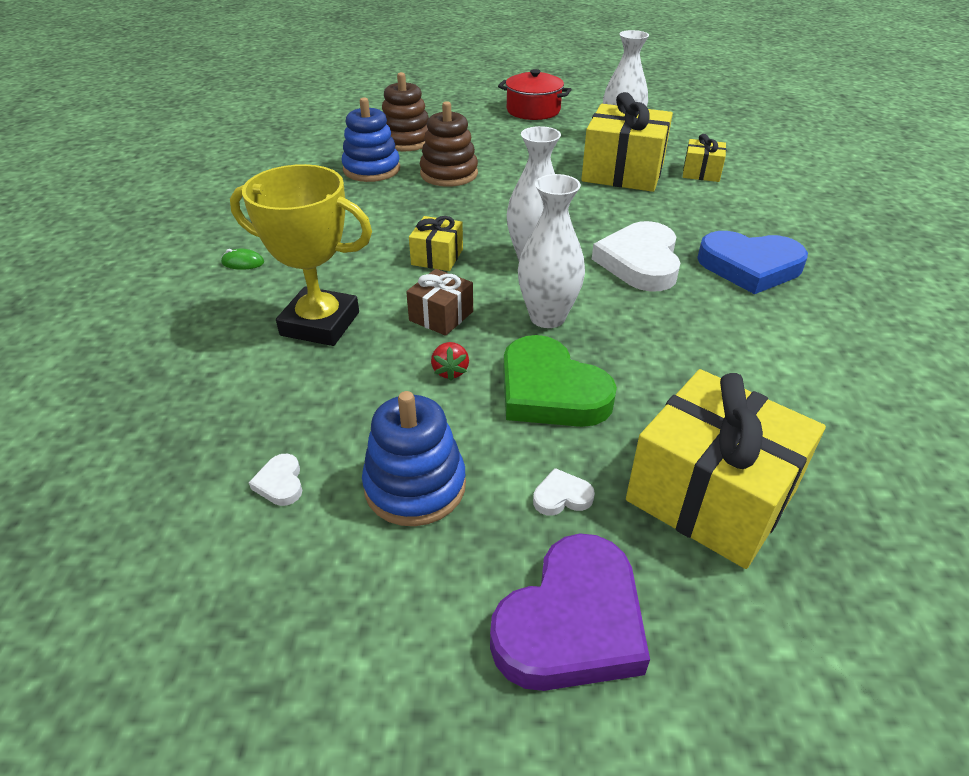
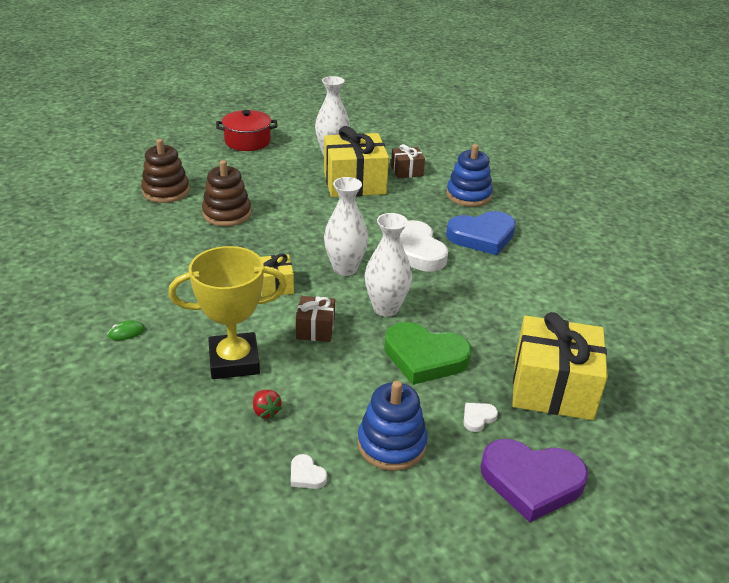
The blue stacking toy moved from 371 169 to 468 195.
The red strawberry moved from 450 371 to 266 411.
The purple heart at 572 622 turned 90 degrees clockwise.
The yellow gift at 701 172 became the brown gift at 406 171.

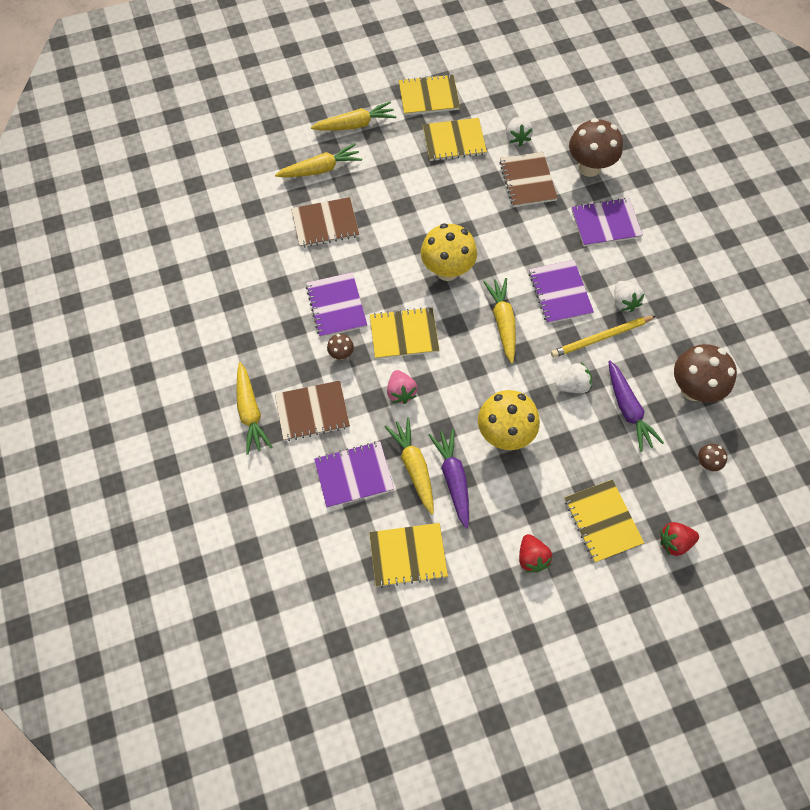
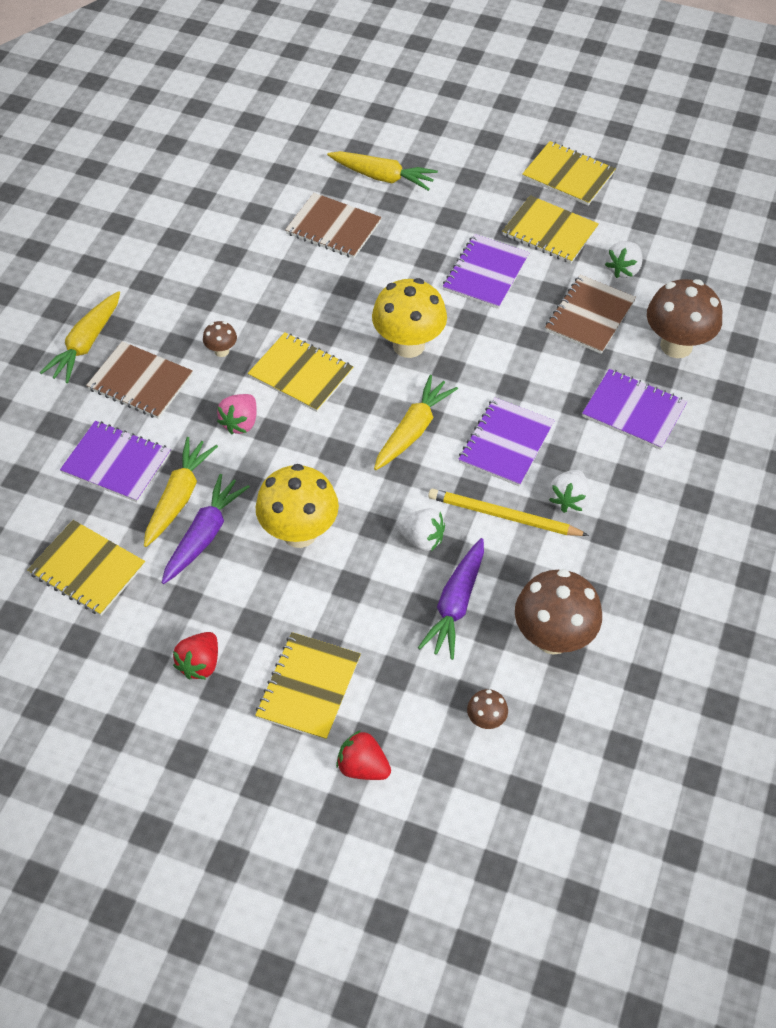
The purple notebook moved from 336 306 to 485 273.
The yellow carrot at 355 124 disappeared.

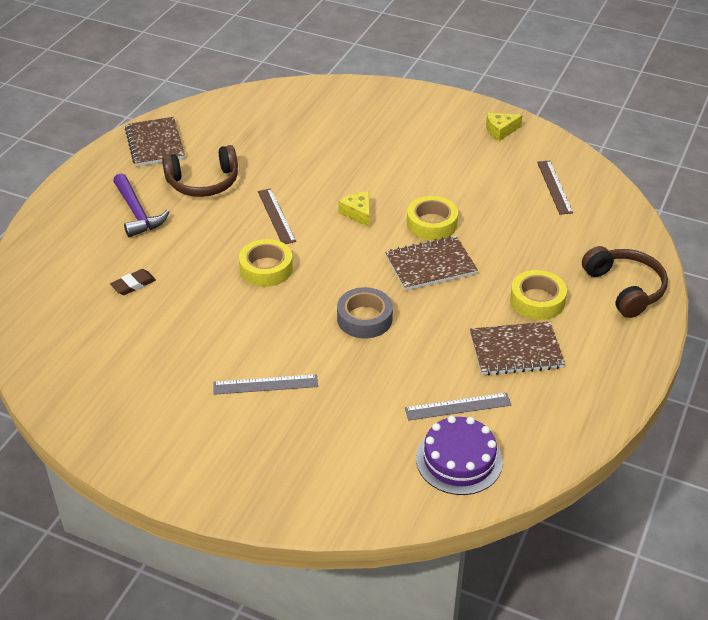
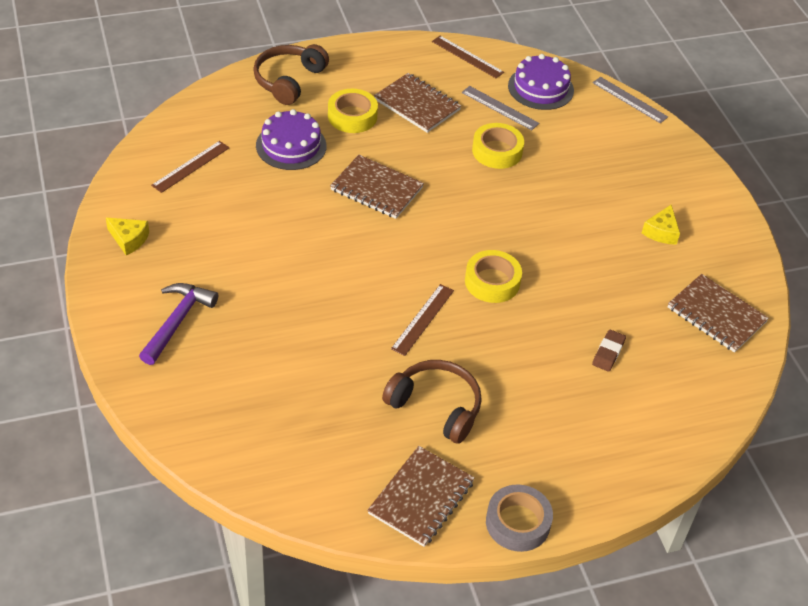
The brown eraser at 133 284 turned 75 degrees counterclockwise.
The purple hammer moved from 137 213 to 177 321.
The grey ruler moved from 265 384 to 629 100.
The grey tape moved from 364 318 to 517 523.
The yellow cheese moved from 358 213 to 661 232.
The yellow tape moved from 431 224 to 497 151.
The purple cake at 291 146 appeared.
The brown ruler at 467 57 appeared.
The brown notebook at 716 315 appeared.

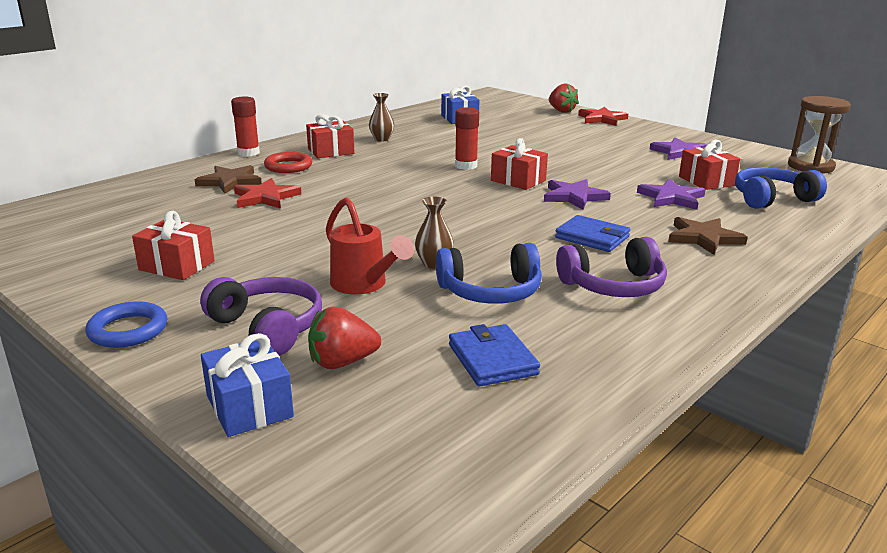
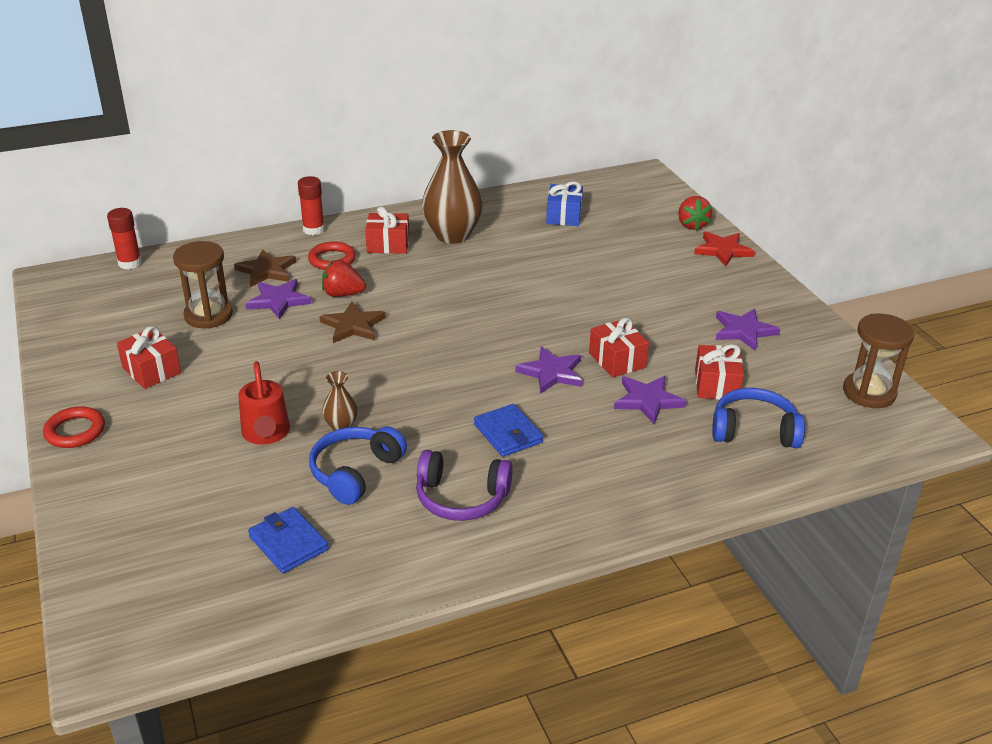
The blue ring at 128 330 became the red ring at 75 431.
The purple headphones at 268 327 disappeared.
The blue gift at 249 406 disappeared.
The red star at 265 197 became the purple star at 278 300.
The red strawberry moved from 342 362 to 342 294.
The brown vase at 382 139 changed to 2.20 times the size.
The blue headphones at 490 291 turned 105 degrees clockwise.
The blue wallet at 492 359 turned 45 degrees counterclockwise.
The red glue stick moved from 466 166 to 130 263.
The red gift moved from 518 180 to 617 360.
The brown star moved from 704 238 to 353 326.
The brown hourglass at 208 315 appeared.

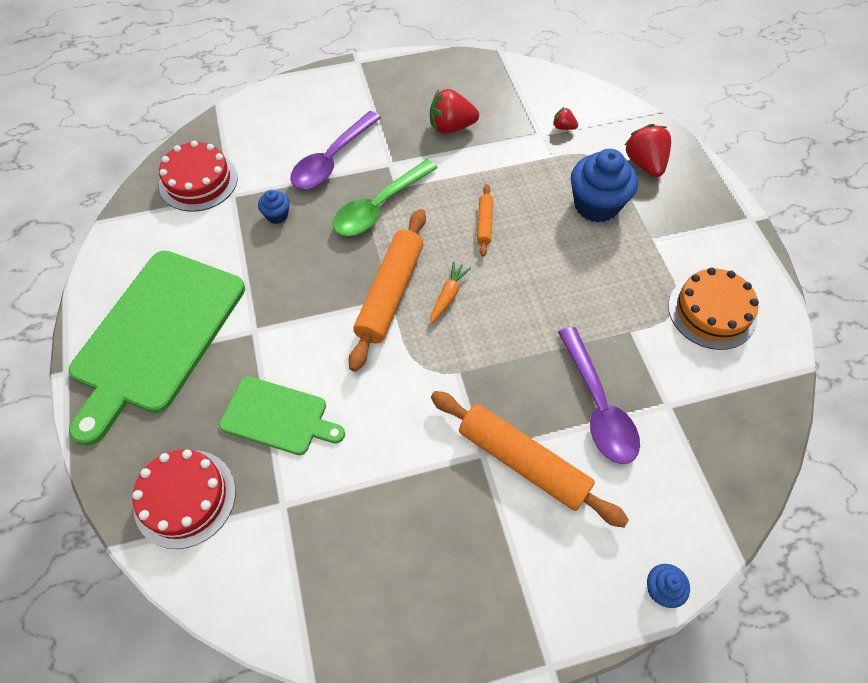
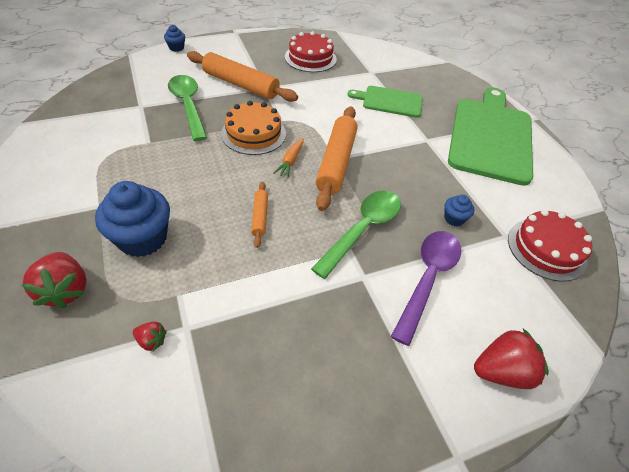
The red cake moved from 185 498 to 310 58.
The red strawberry moved from 451 127 to 501 371.
The purple spoon at 598 406 became the green spoon at 188 105.
The orange cake moved from 712 311 to 253 133.

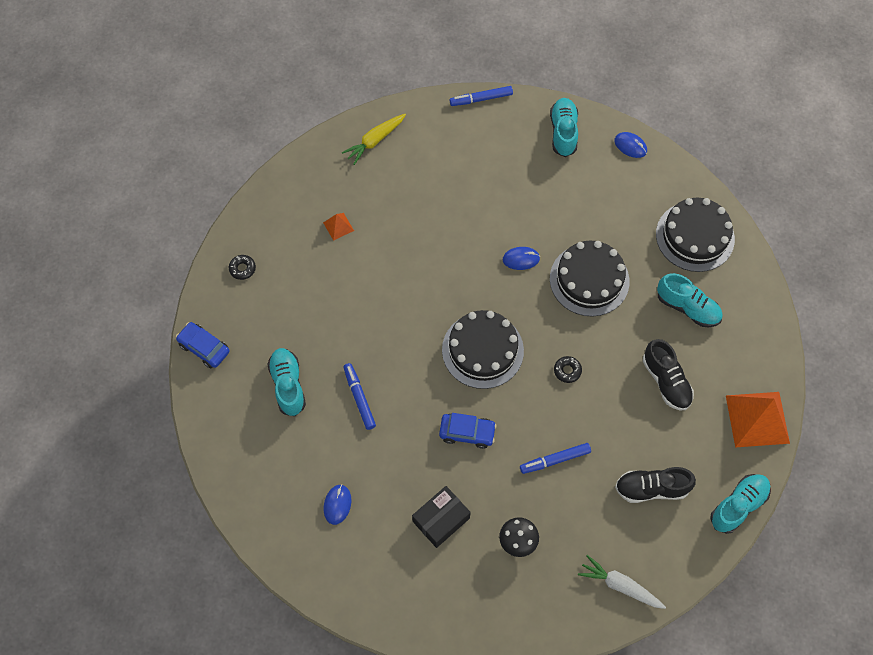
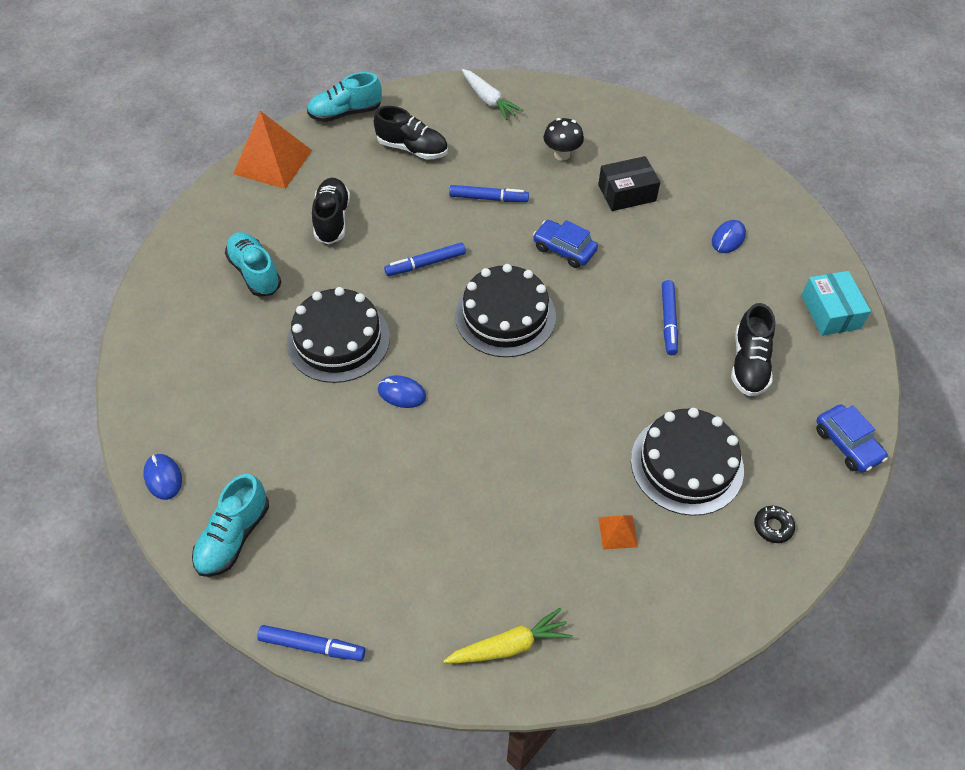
The turquoise shoe at 288 385 became the black shoe at 749 363.
The black donut at 567 371 was replaced by the blue marker at 425 264.
The black cake moved from 695 236 to 686 464.
The turquoise box at 830 312 appeared.

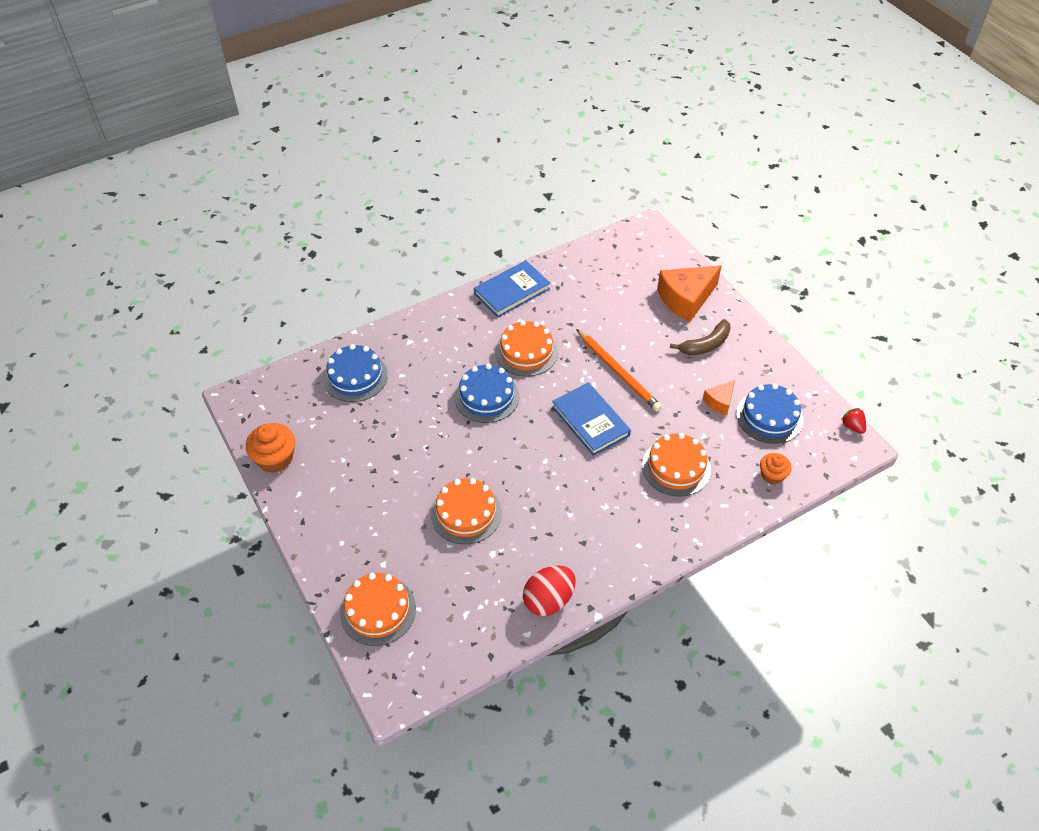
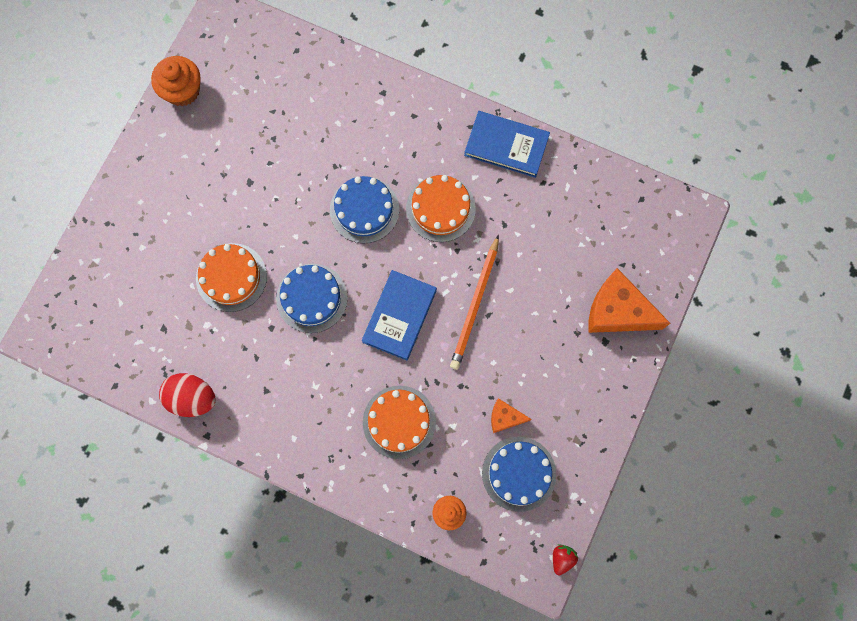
The blue cake moved from 355 376 to 312 298.
The orange cake at 378 610 disappeared.
The brown banana at 705 345 disappeared.

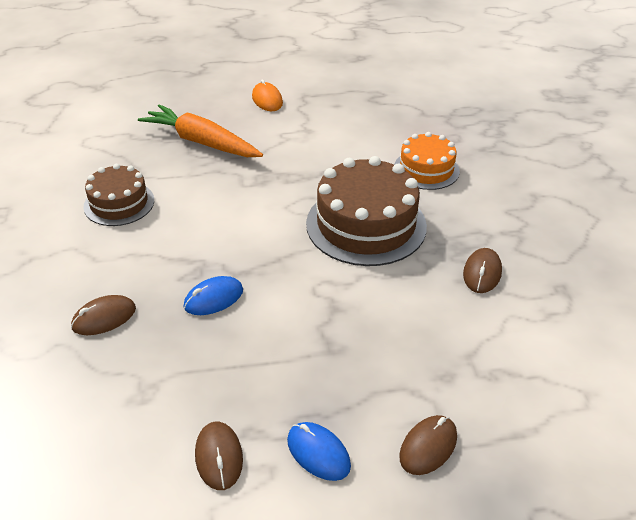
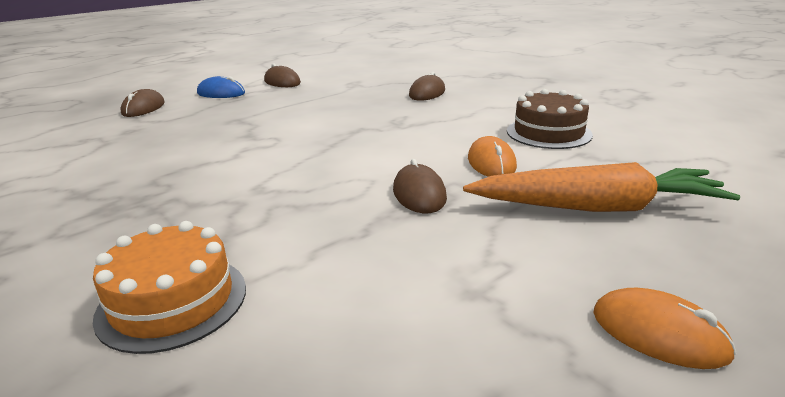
The blue mouse at 213 298 disappeared.
The brown cake at 366 224 disappeared.
The brown mouse moved from 482 273 to 419 194.
The orange mouse at 491 163 appeared.

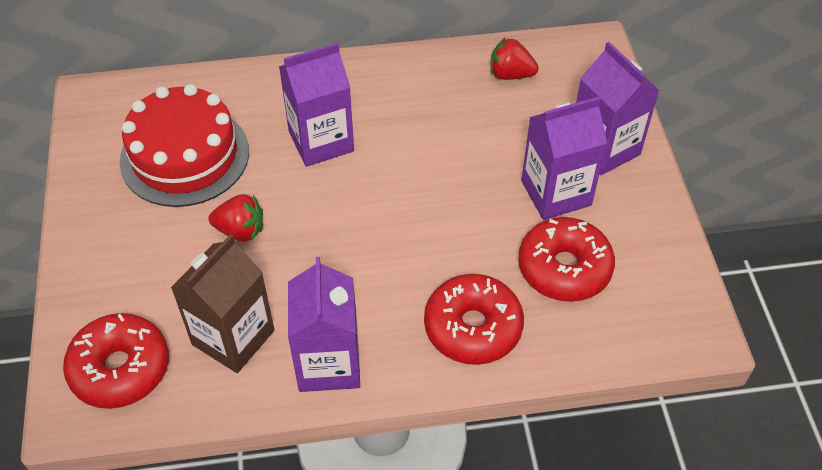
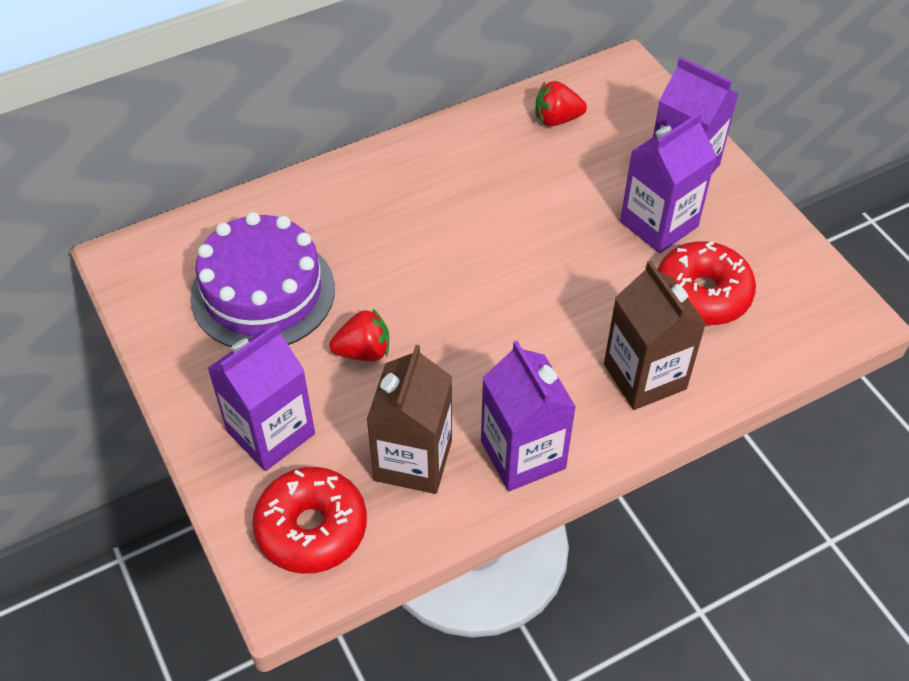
The red cake at 185 156 became the purple cake at 263 292.
The purple carton moved from 321 141 to 271 432.
The red donut at 473 327 was replaced by the brown carton at 644 376.

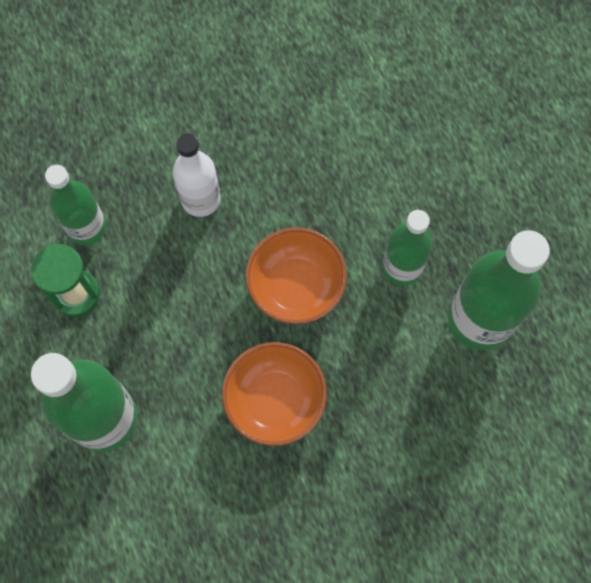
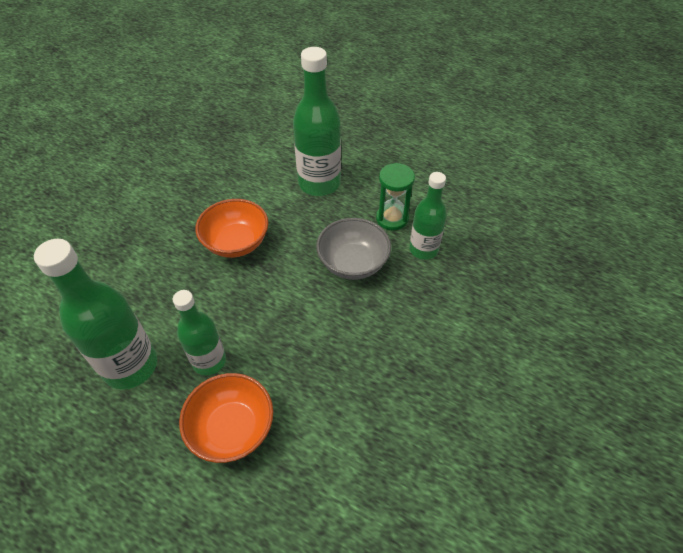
The white bottle at 201 199 disappeared.
The orange bowl moved from 296 286 to 232 428.
The grey bowl at 353 263 appeared.

